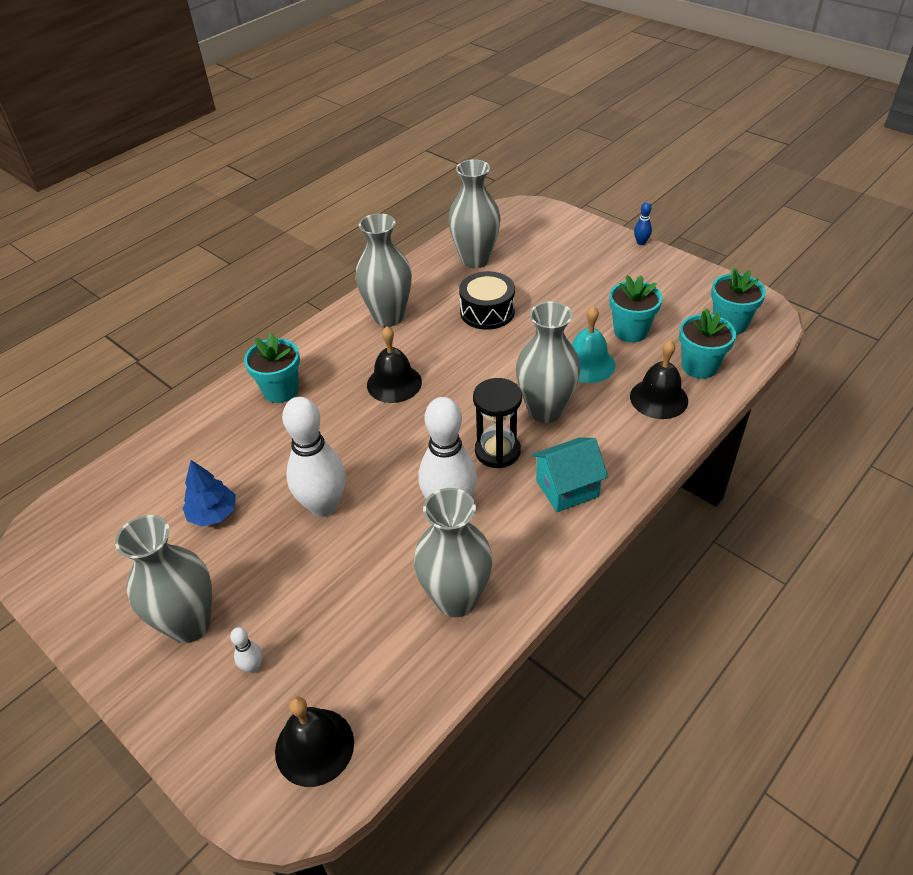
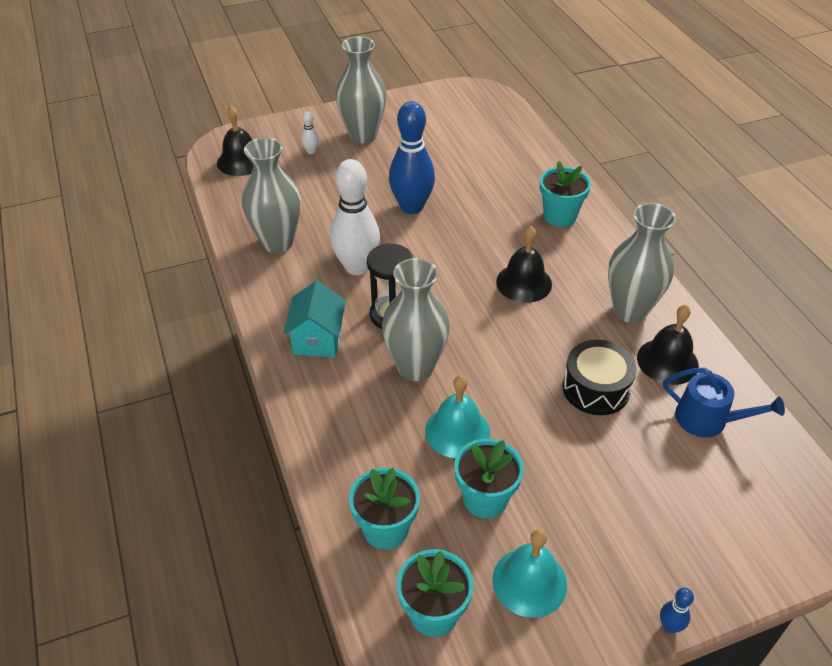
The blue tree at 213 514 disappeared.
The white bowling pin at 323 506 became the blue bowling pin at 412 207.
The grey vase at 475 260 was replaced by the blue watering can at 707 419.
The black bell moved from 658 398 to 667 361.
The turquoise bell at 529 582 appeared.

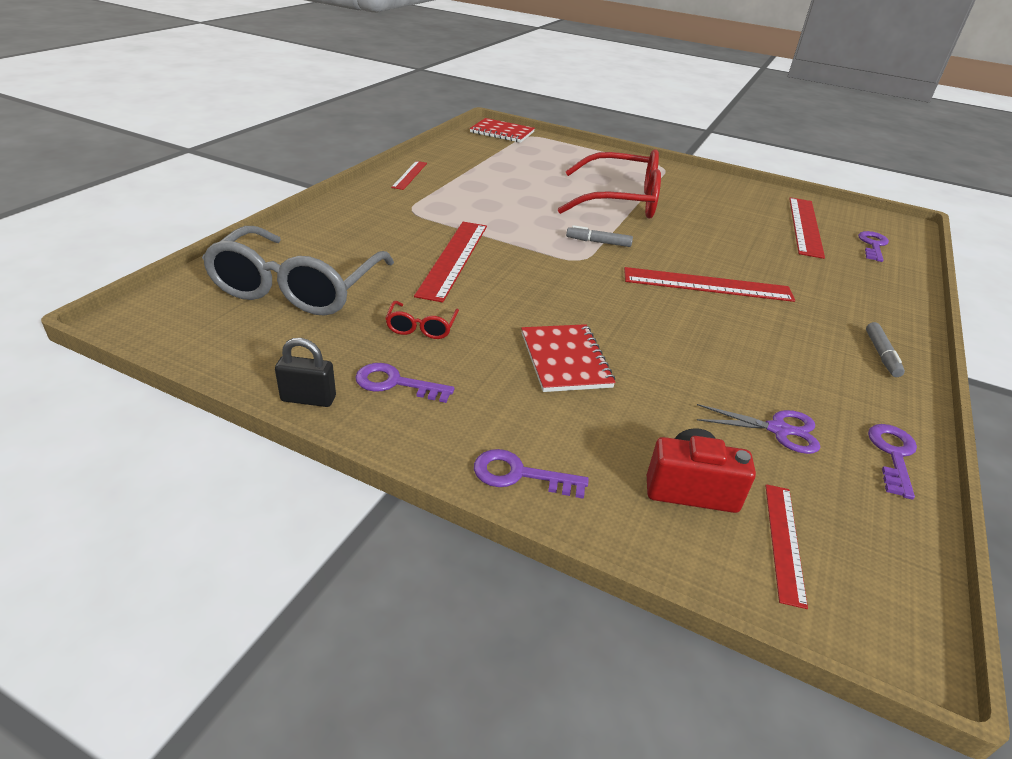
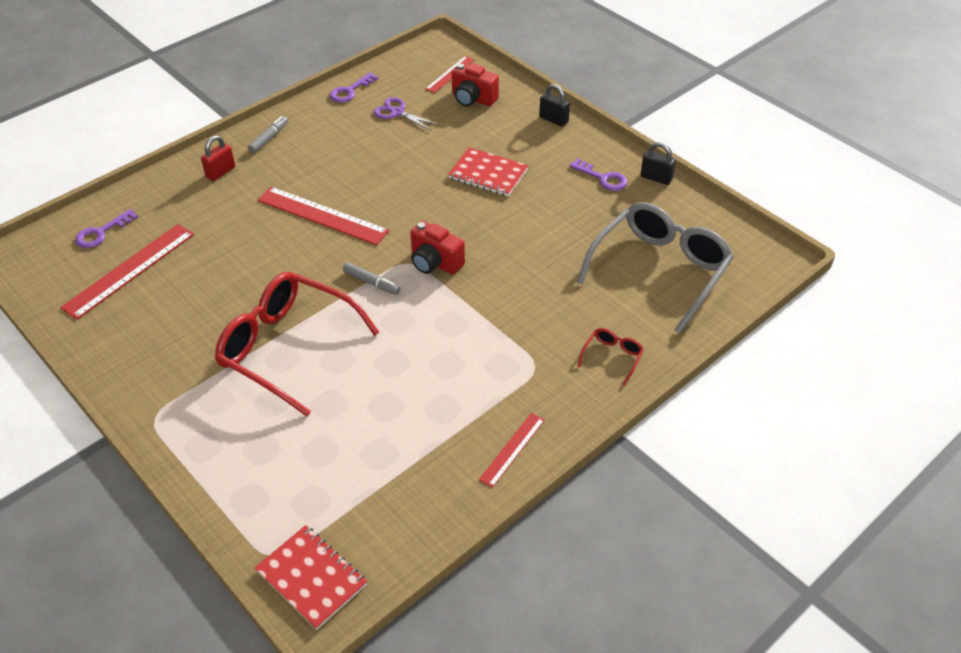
The red glasses moved from 421 328 to 612 357.
The red ruler at 453 259 disappeared.
The purple key at 519 475 was replaced by the black padlock at 553 120.
The red notebook at 565 360 turned 75 degrees counterclockwise.
The red padlock at 220 172 appeared.
The red camera at 435 262 appeared.

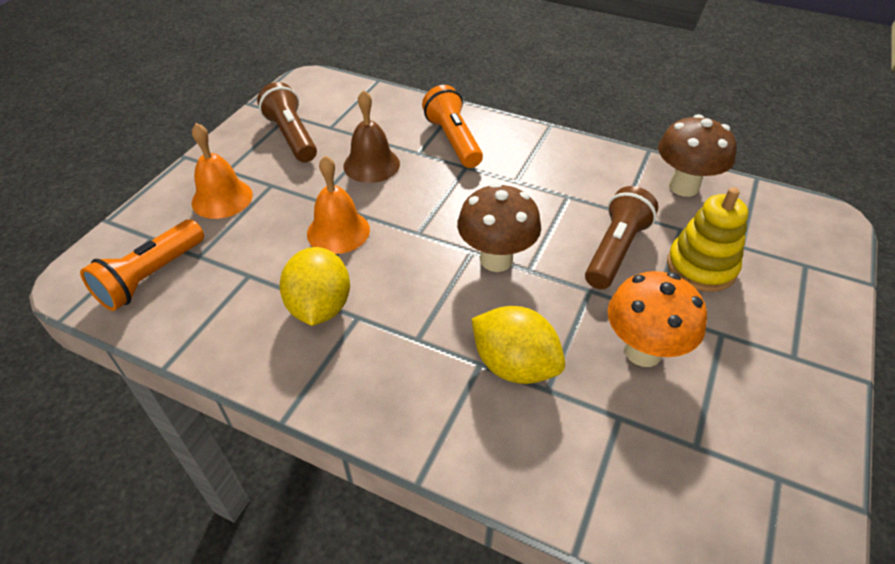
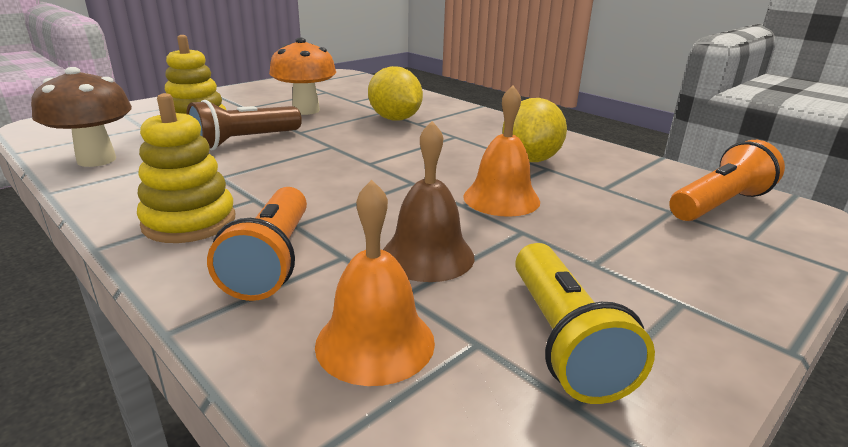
The orange bell moved from 222 198 to 375 342.
The brown flashlight at 291 136 became the yellow flashlight at 563 340.
The brown mushroom at 496 259 disappeared.
The yellow stacking toy at 189 222 appeared.

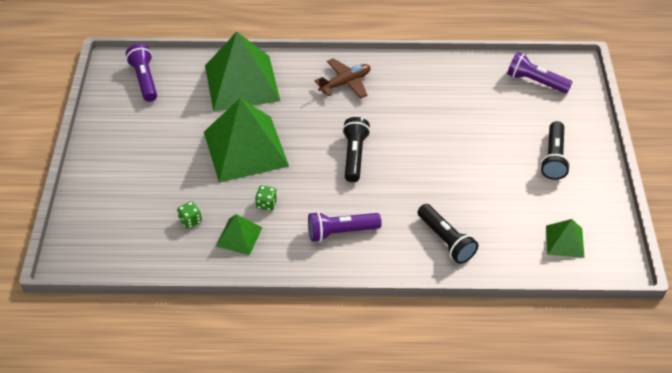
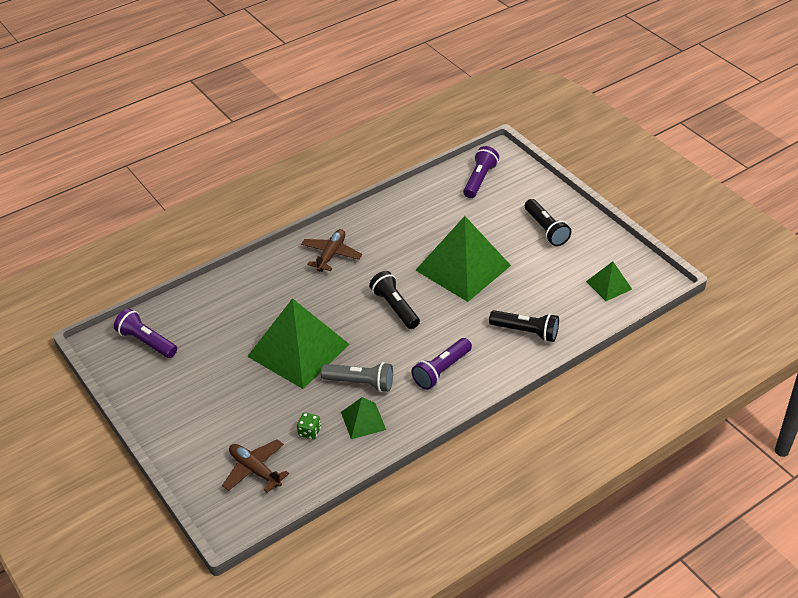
The green pyramid moved from 242 82 to 463 267.
The green dice at 266 204 was replaced by the grey flashlight at 360 383.
The purple flashlight at 535 81 turned 120 degrees clockwise.
The brown plane at 255 470 appeared.

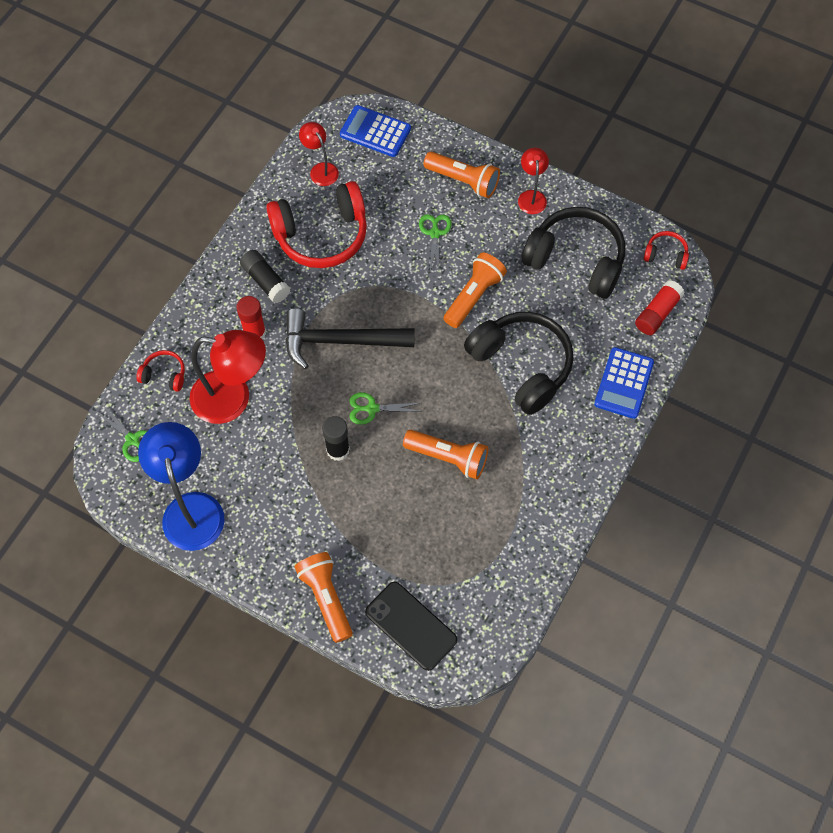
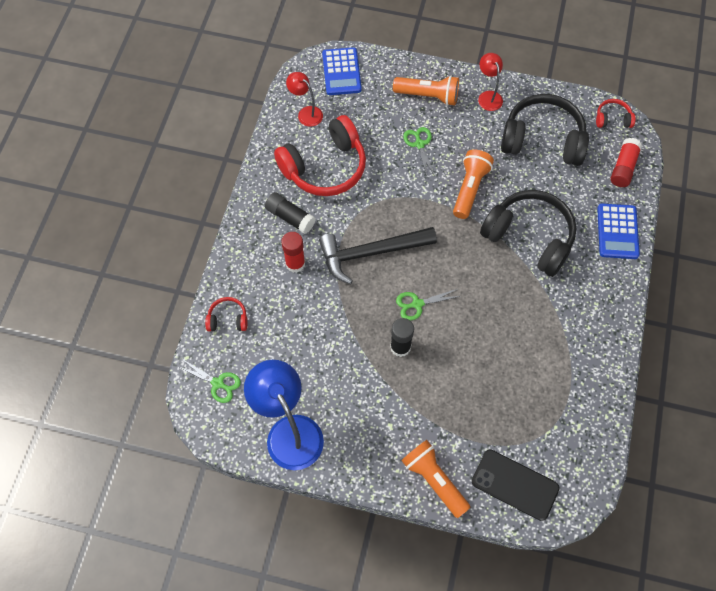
The red lamp at 233 399 disappeared.
The blue calculator at 375 132 turned 105 degrees counterclockwise.
The orange flashlight at 448 457 disappeared.

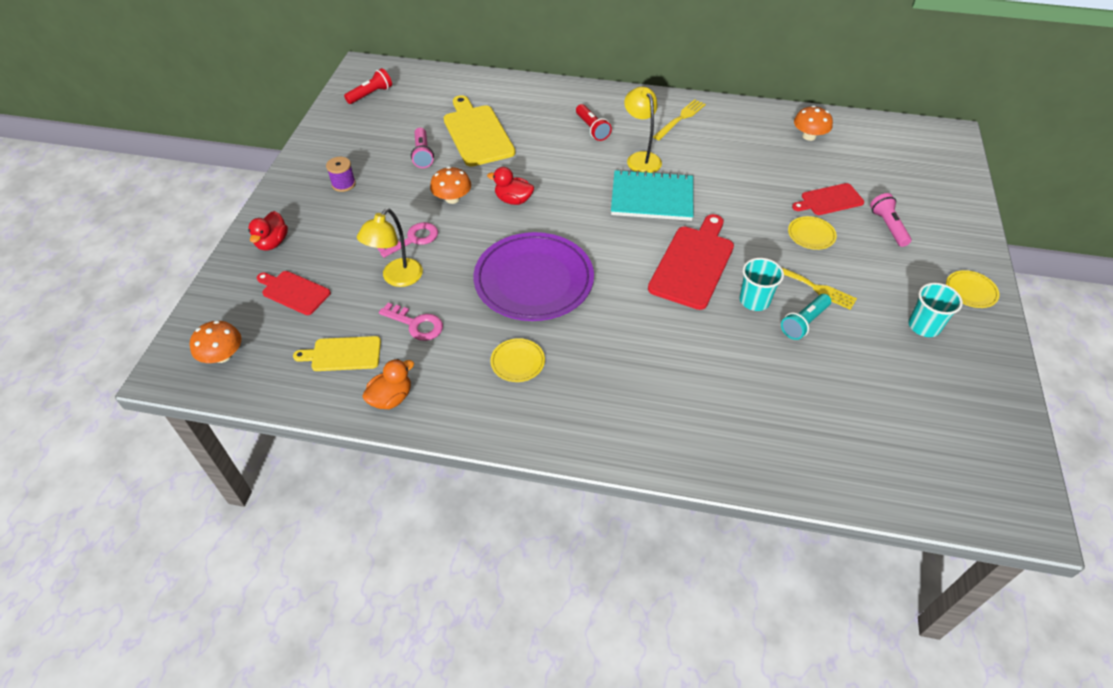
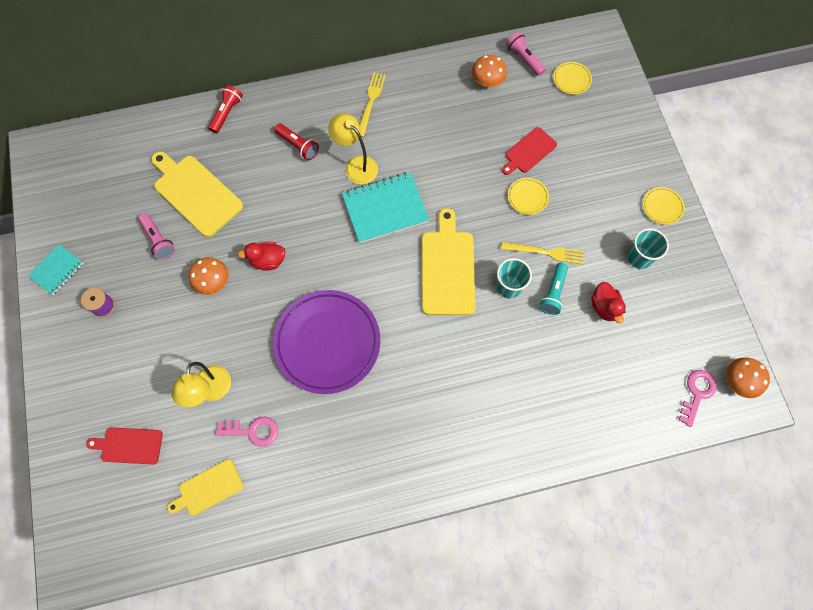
The orange mushroom moved from 222 355 to 739 381.
The red duck moved from 272 243 to 604 307.
The red flashlight moved from 371 94 to 227 113.
The orange duck at 391 398 disappeared.
The pink key moved from 413 239 to 697 393.
The yellow plate moved from 517 362 to 572 79.
The red cutting board at 693 264 became the yellow cutting board at 448 268.
The pink flashlight moved from 888 226 to 524 59.
The turquoise notebook at 57 270 appeared.

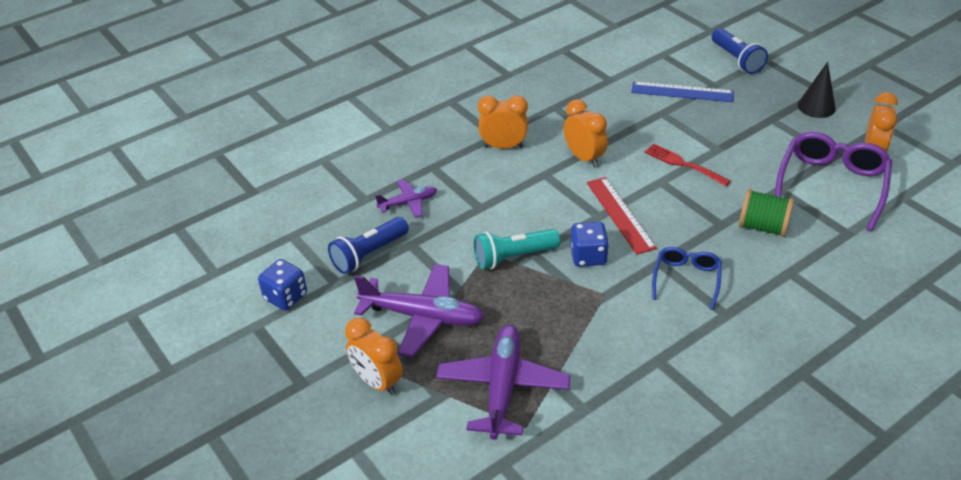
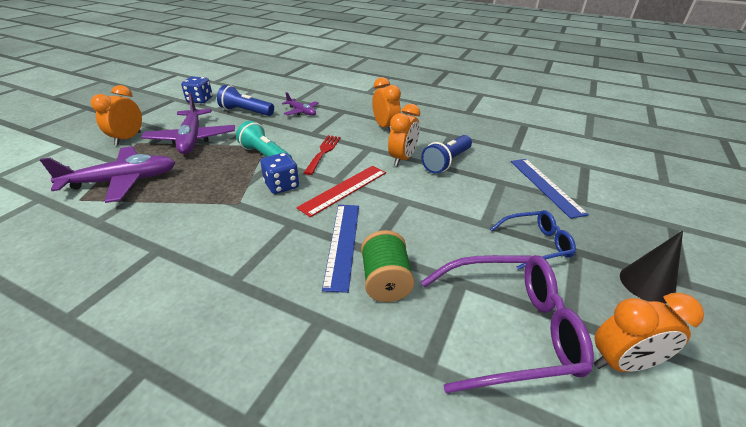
The red fork moved from 684 164 to 323 153.
The blue glasses moved from 686 279 to 536 244.
The blue flashlight moved from 736 60 to 446 162.
The blue ruler at 342 243 appeared.

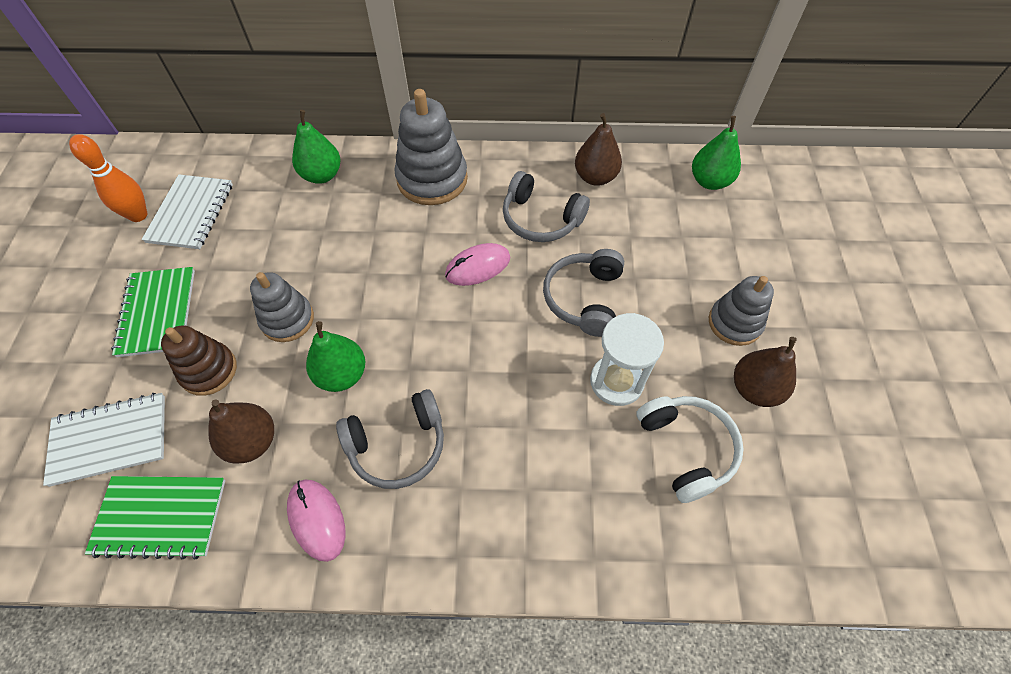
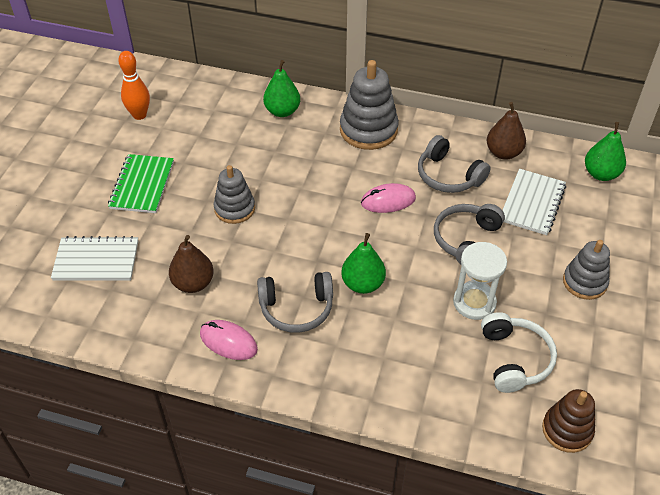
The green notebook at 160 517 disappeared.
The white notebook moved from 191 213 to 532 203.
The brown stacking toy moved from 209 370 to 567 430.
The pink mouse at 317 519 turned 45 degrees counterclockwise.
The green pear moved from 342 375 to 363 284.
The brown pear at 754 389 disappeared.

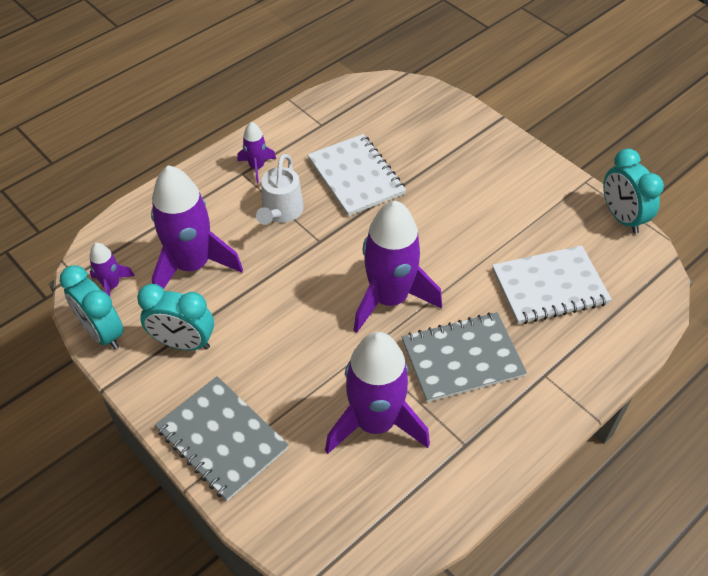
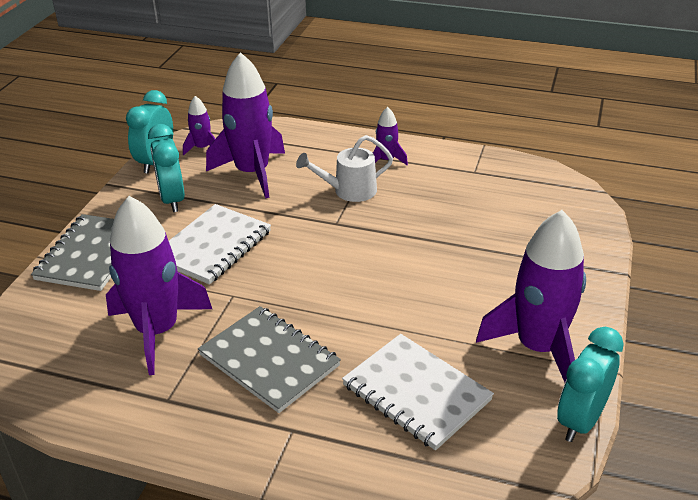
The white notebook moved from 356 177 to 213 246.
The purple rocket moved from 389 298 to 538 348.

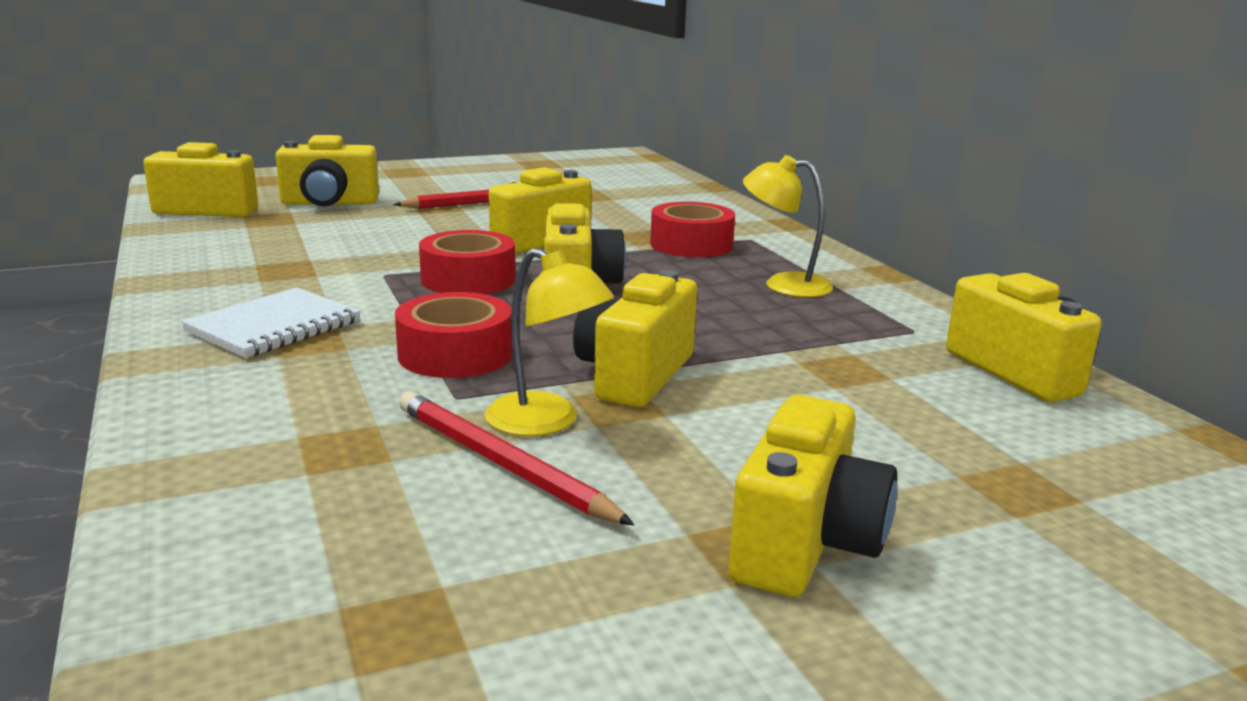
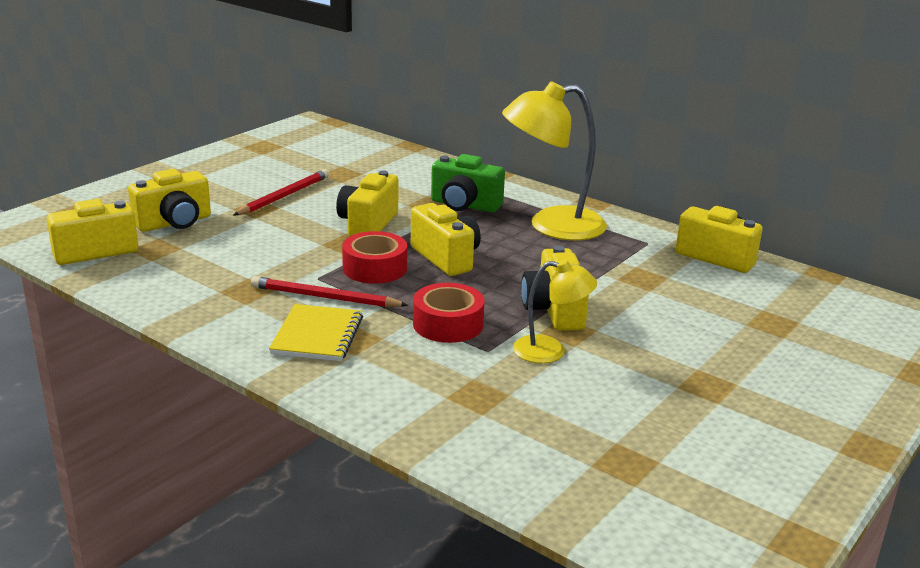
The white notebook at 274 327 became the yellow notebook at 317 335.
The red pencil moved from 501 463 to 325 297.
The red tape at 691 244 was replaced by the green camera at 464 205.
The yellow camera at 805 543 disappeared.
The yellow lamp at 784 284 changed to 1.82 times the size.

